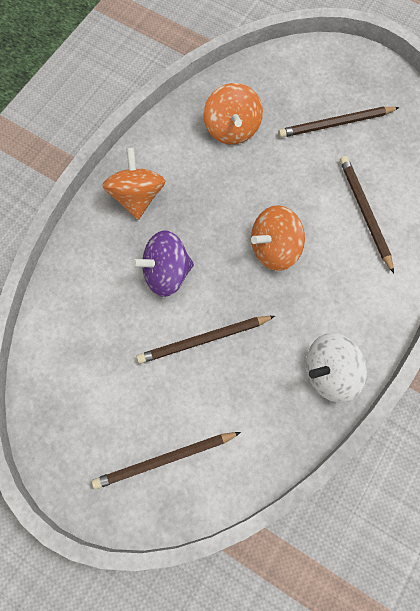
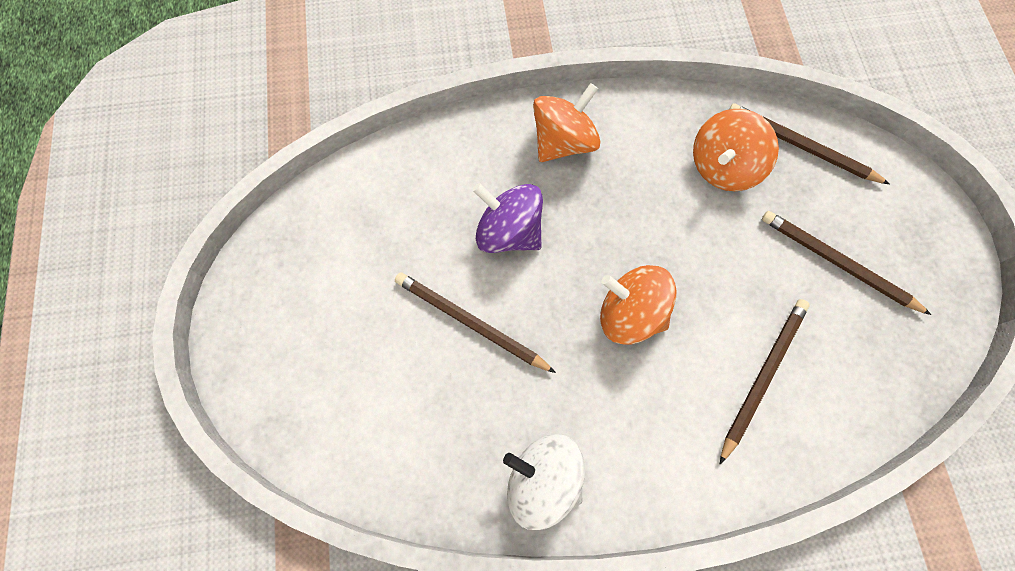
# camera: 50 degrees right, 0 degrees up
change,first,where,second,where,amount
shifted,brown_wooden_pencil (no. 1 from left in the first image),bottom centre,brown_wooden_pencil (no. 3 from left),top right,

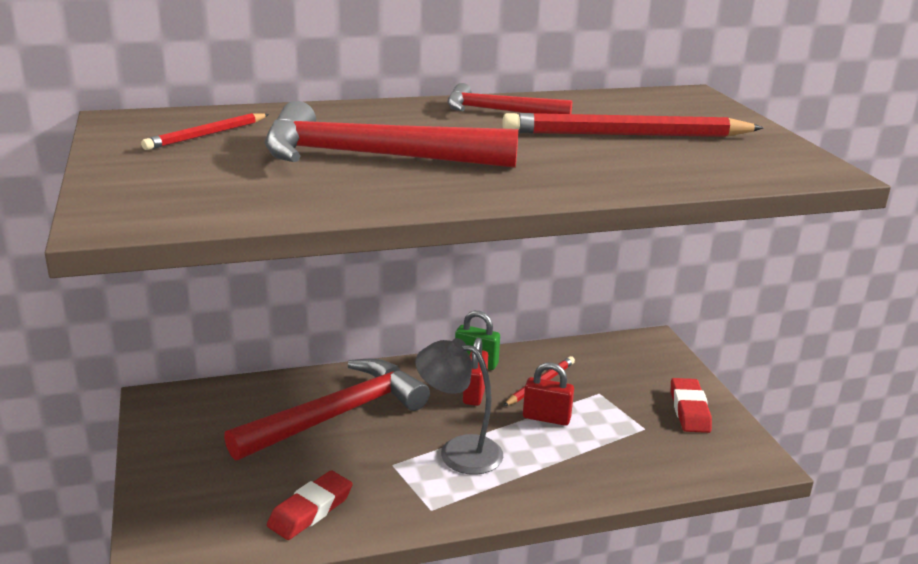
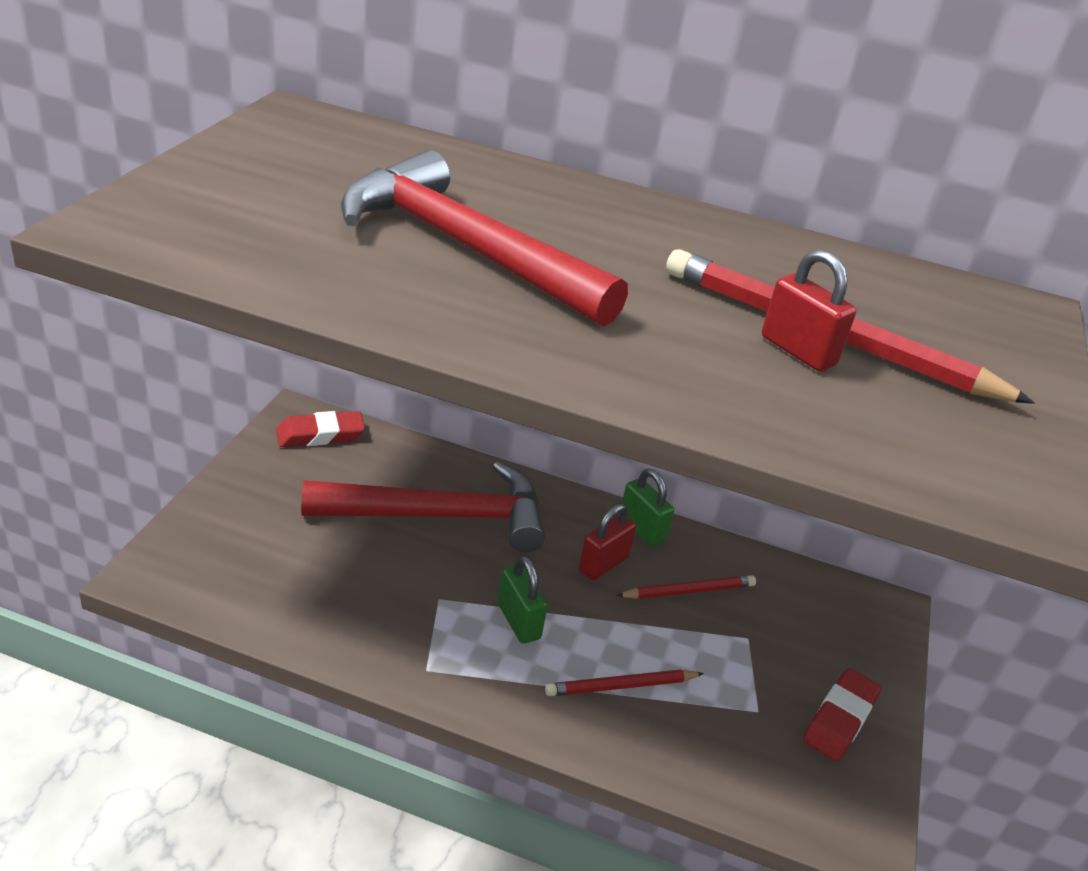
# camera: 30 degrees right, 10 degrees up
change,first,where,second,where,amount
shifted,red_wooden_pencil (no. 1 from left),top left,,bottom centre,
shifted,red_eraser (no. 1 from left),bottom centre,,middle left,
swapped,grey_lamp,bottom centre,green_small_lock (no. 1 from left),bottom centre,
gone,red_claw_hammer (no. 3 from left),top centre,,,
shifted,red_small_lock (no. 2 from left),bottom centre,,middle right,

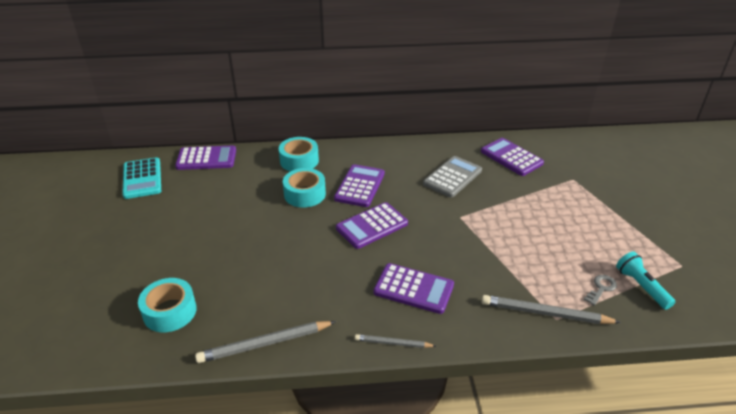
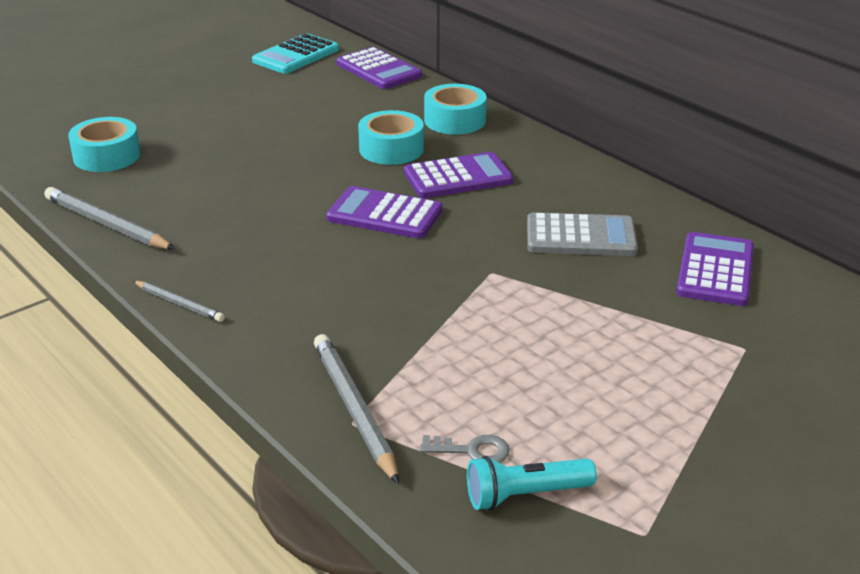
# camera: 55 degrees right, 5 degrees down
change,first,where,second,where,amount
rotated,grey_wooden_pencil (no. 2 from left),bottom centre,,middle left,150 degrees clockwise
gone,purple_pocket_calculator (no. 4 from left),bottom centre,,,
rotated,turquoise_pocket_torch,bottom right,,bottom centre,135 degrees counterclockwise

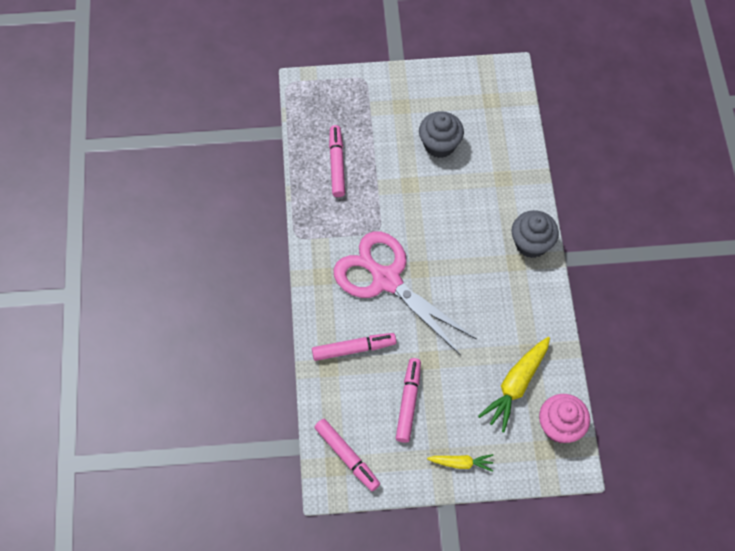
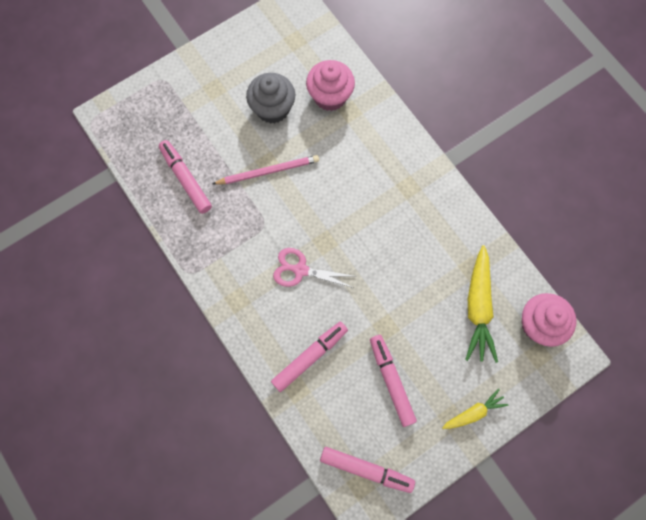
# camera: 30 degrees left, 10 degrees up
change,first,where,second,where,amount
scaled,pink_pair_of_scissors,centre,,centre,x0.48
gone,grey_fairy_cake (no. 2 from left),middle right,,,
new,,,pink_wooden_pencil,top centre,
new,,,pink_fairy_cake (no. 1 from left),top centre,

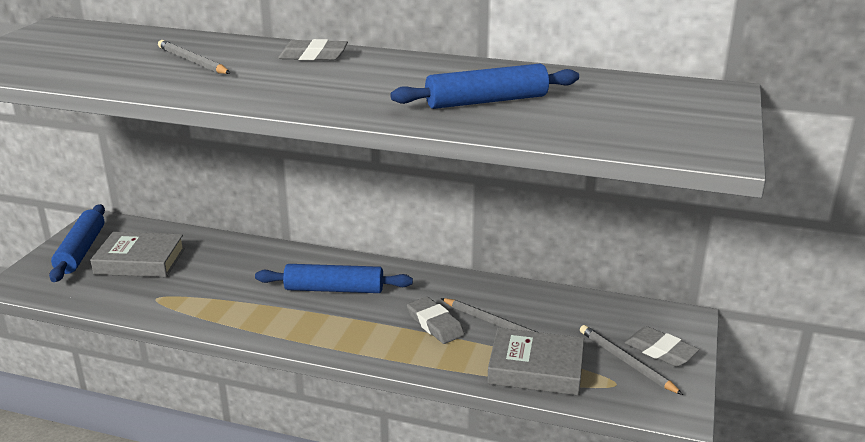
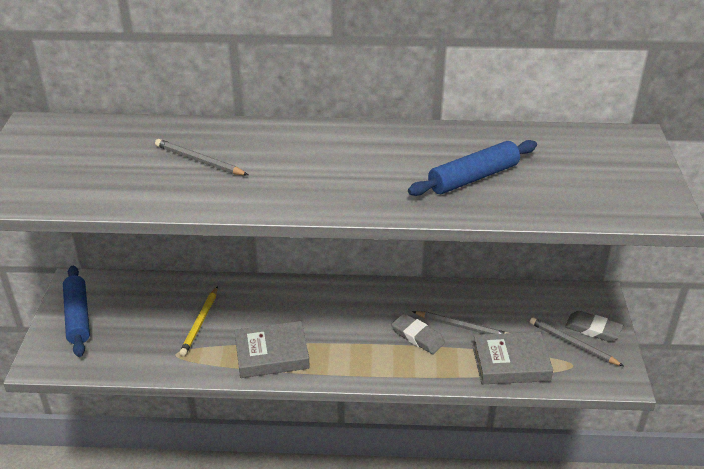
# camera: 15 degrees left, 10 degrees up
change,first,where,second,where,amount
shifted,grey_hardcover (no. 1 from left),middle left,,bottom centre,
gone,blue_dough_roller (no. 2 from left),centre,,,
gone,grey_eraser (no. 1 from left),top centre,,,
new,,,golden_wooden_pencil,bottom left,

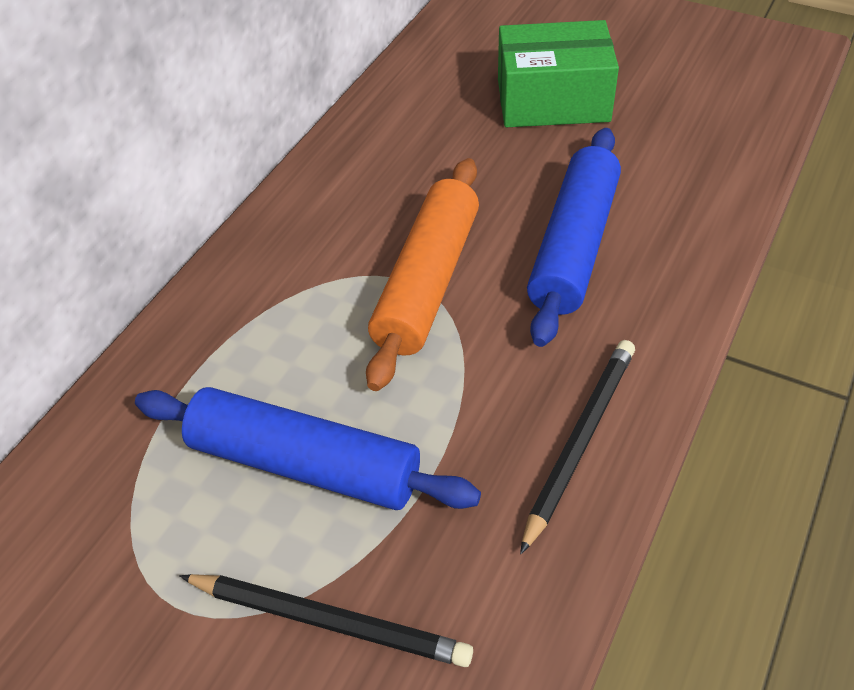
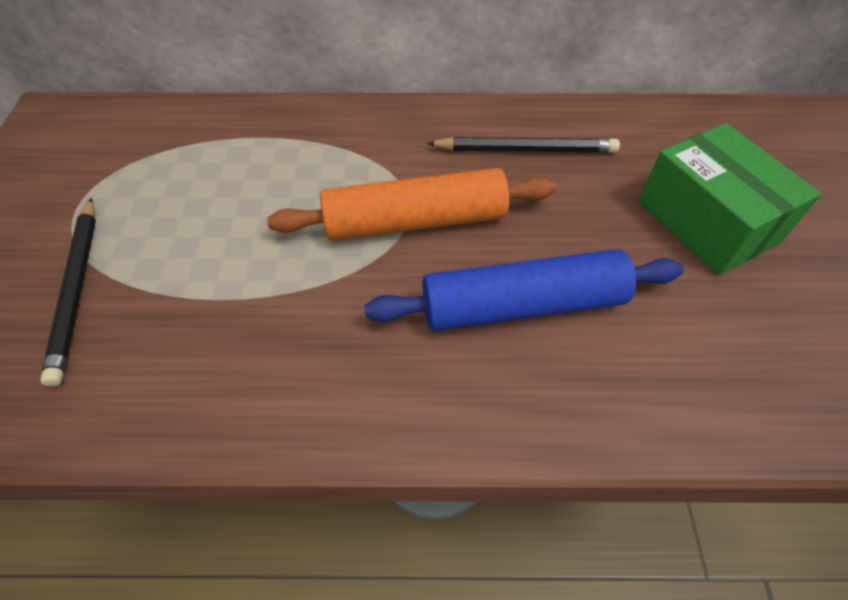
# camera: 60 degrees right, 5 degrees up
change,first,where,second,where,amount
gone,blue_dough_roller (no. 1 from left),centre,,,
shifted,ebony_wooden_pencil (no. 2 from left),middle right,,top centre,

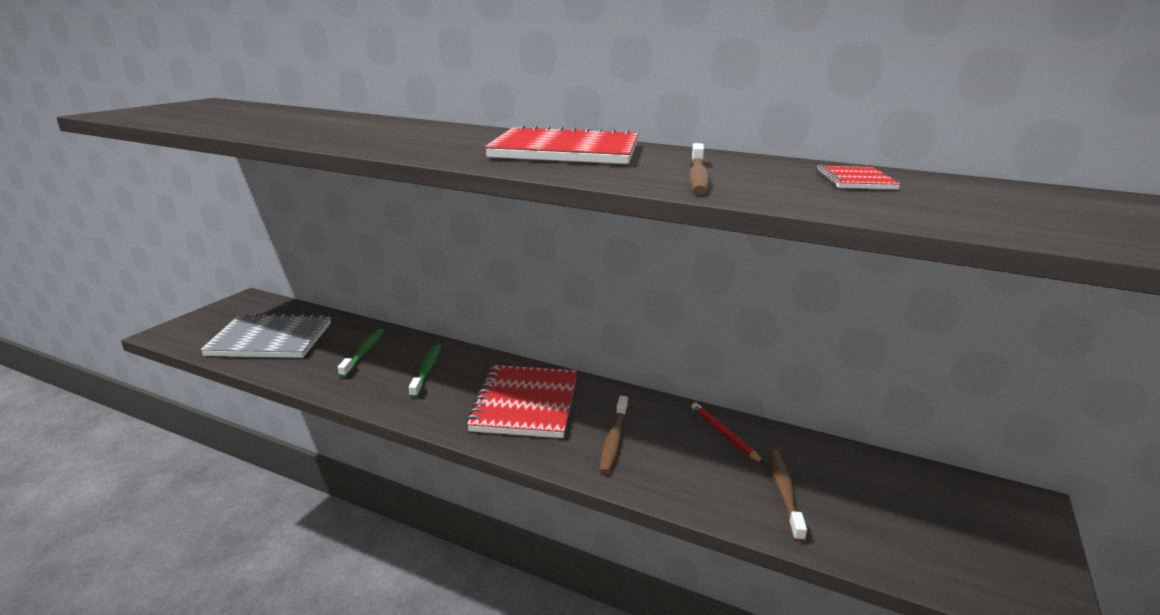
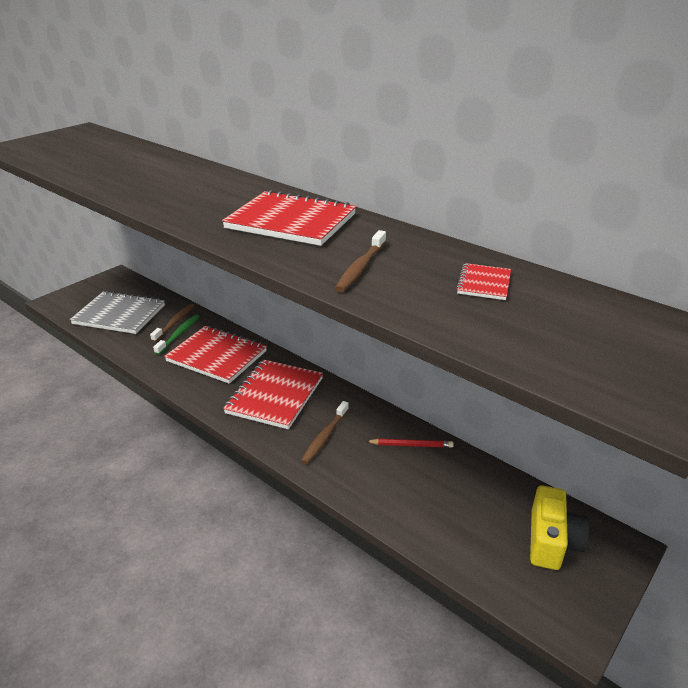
# camera: 15 degrees right, 10 degrees up
change,first,where,second,where,amount
swapped,green_tooth_brush (no. 2 from left),centre,red_notepad (no. 1 from left),middle left,
rotated,red_wooden_pencil,bottom centre,,centre,105 degrees clockwise
shifted,brown_tooth_brush (no. 3 from left in the first image),bottom right,brown_tooth_brush (no. 1 from left),middle left,
new,,,golden_photo_camera,bottom right,

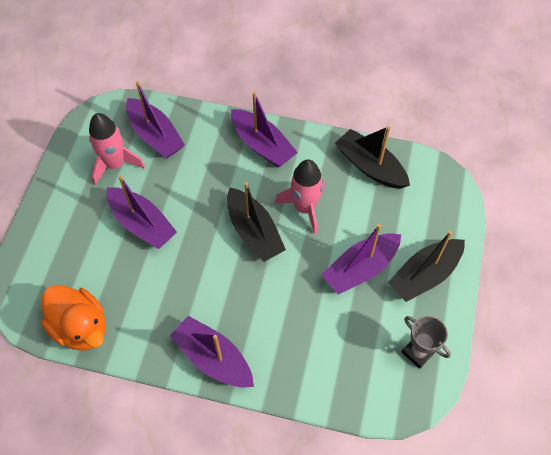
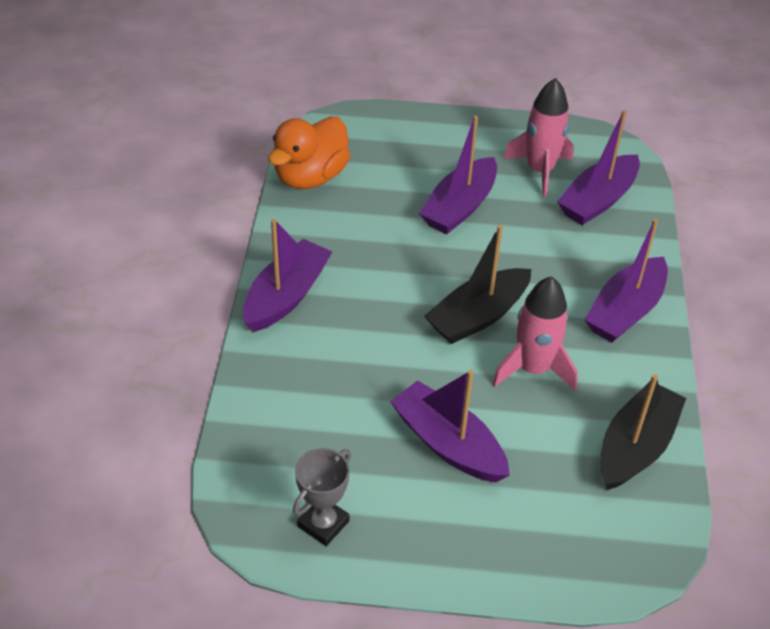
# camera: 80 degrees right, 15 degrees down
change,first,where,second,where,amount
gone,ebony_toy_boat (no. 3 from left),middle right,,,

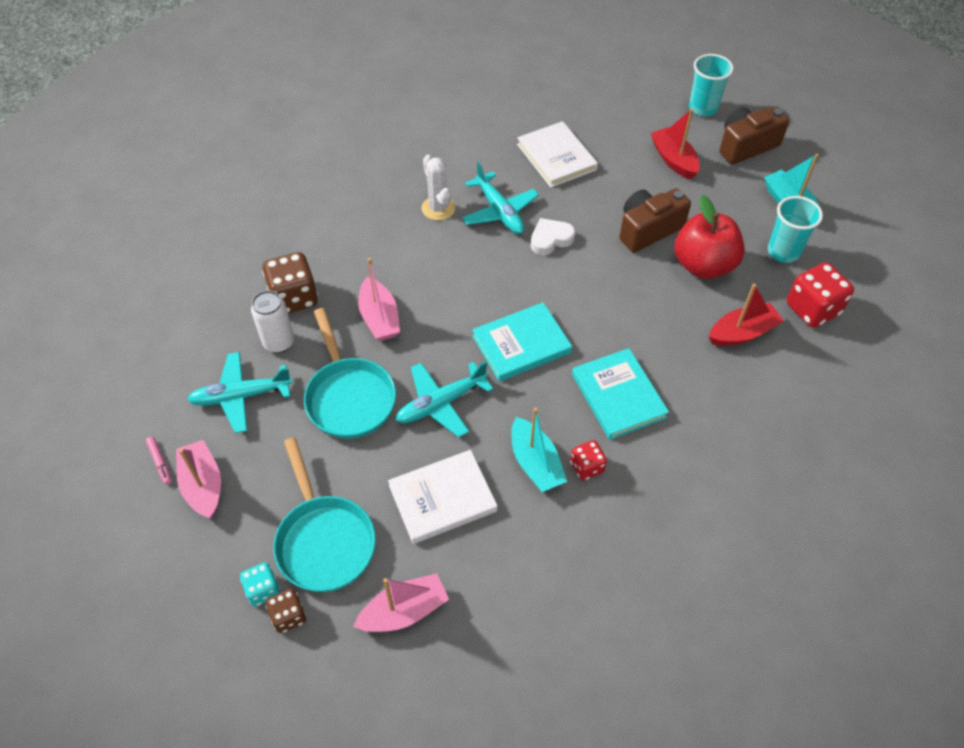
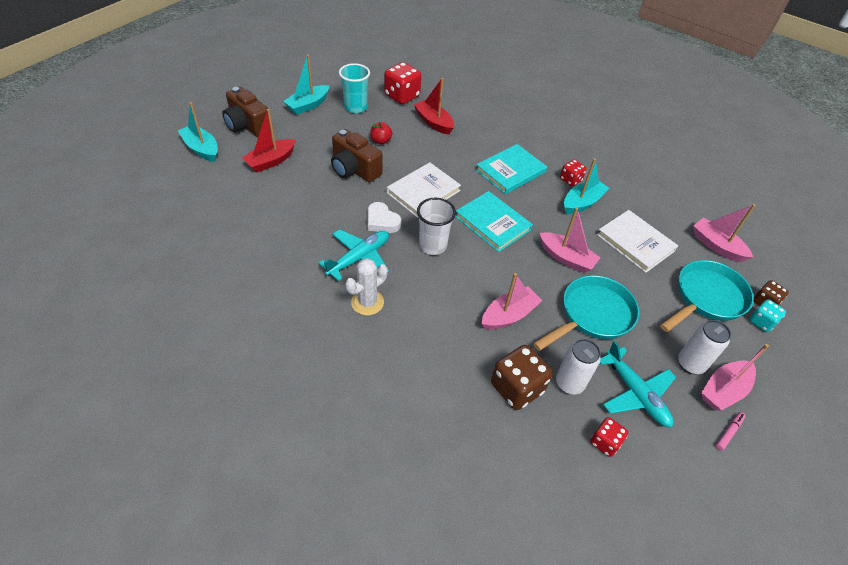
# camera: 110 degrees left, 5 degrees down
change,first,where,second,where,amount
swapped,turquoise_toy_plane (no. 2 from left),centre,pink_toy_boat (no. 2 from left),middle right,
shifted,snow-white_hardcover (no. 2 from left in the first image),top centre,snow-white_hardcover (no. 1 from left),centre,
scaled,red_apple,top right,,top centre,x0.45
swapped,turquoise_beaker (no. 1 from left),top right,turquoise_toy_boat (no. 1 from left),top left,
new,,,snow-white_beaker,centre,
new,,,red_game_die (no. 3 from left),bottom right,
new,,,snow-white_tin (no. 2 from left),middle right,

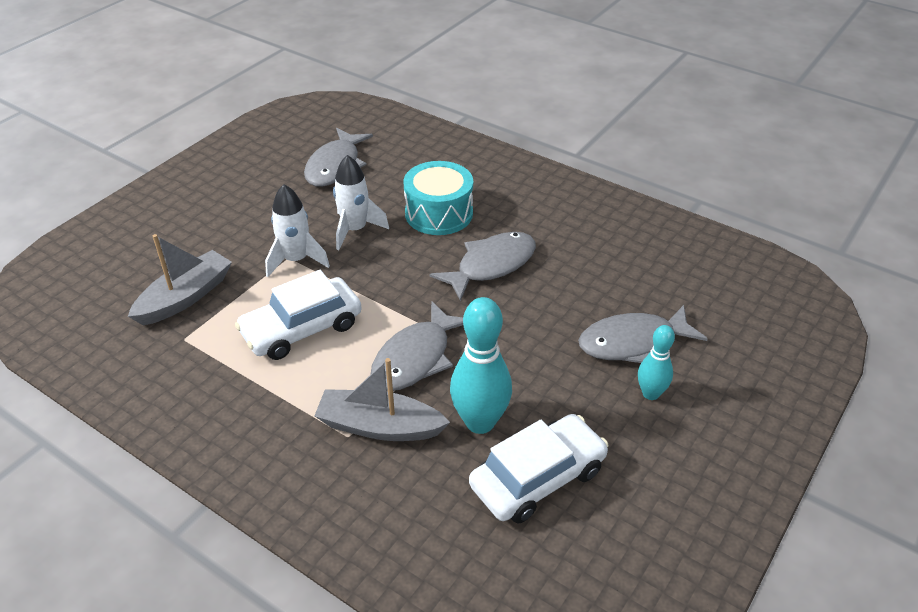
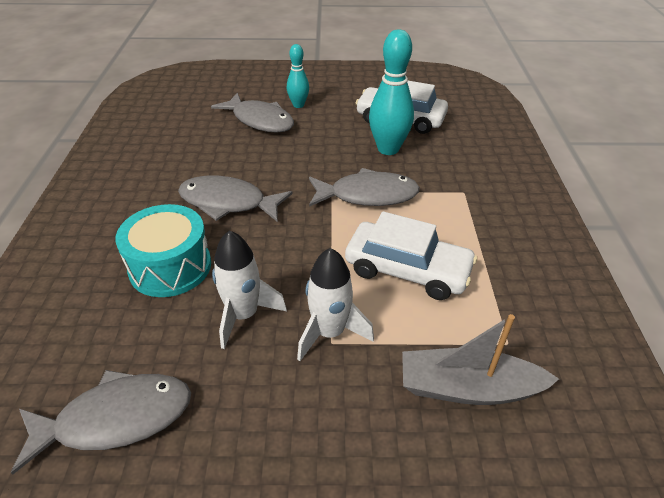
# camera: 125 degrees left, 0 degrees up
change,first,where,second,where,amount
gone,grey_toy_boat (no. 2 from left),centre,,,

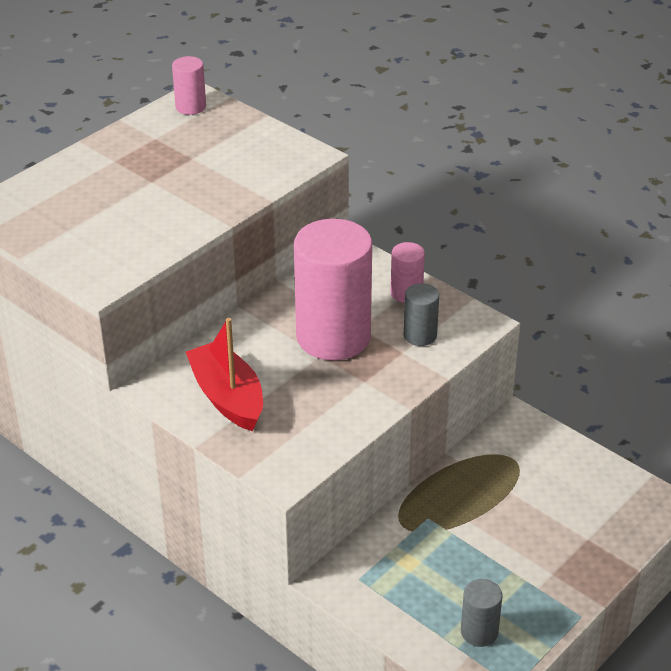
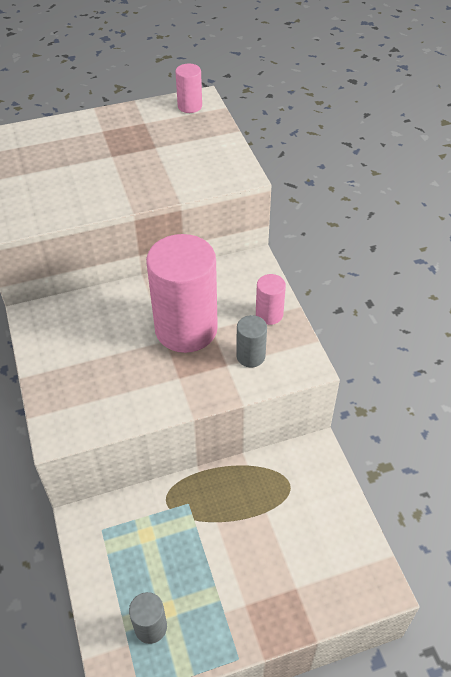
# camera: 30 degrees right, 10 degrees up
change,first,where,second,where,amount
gone,red_toy_boat,centre,,,

